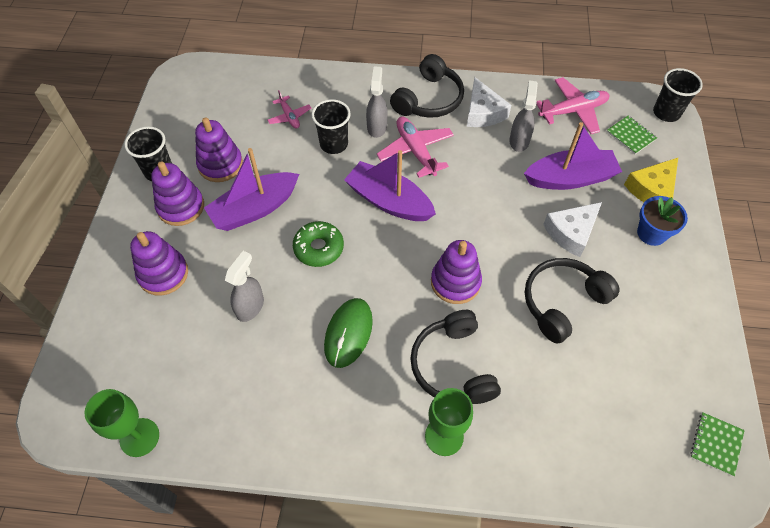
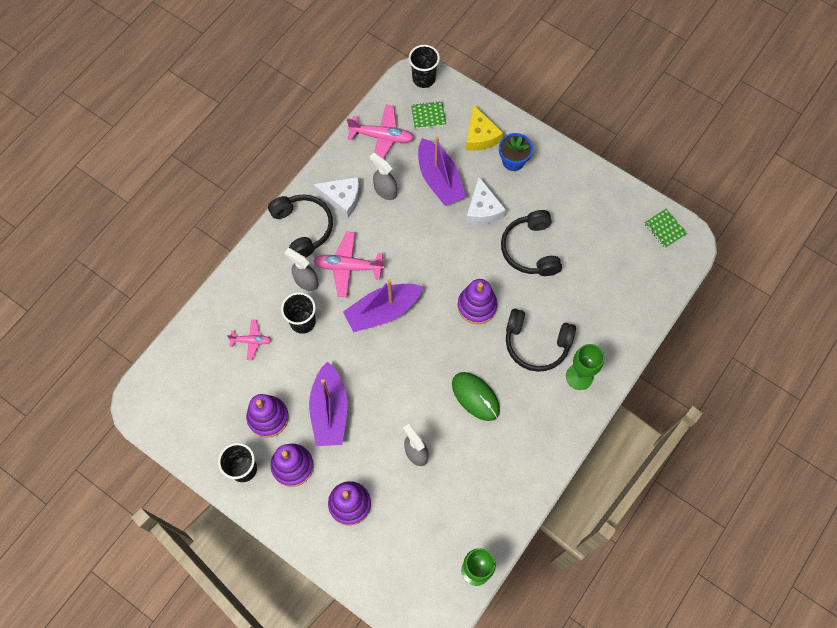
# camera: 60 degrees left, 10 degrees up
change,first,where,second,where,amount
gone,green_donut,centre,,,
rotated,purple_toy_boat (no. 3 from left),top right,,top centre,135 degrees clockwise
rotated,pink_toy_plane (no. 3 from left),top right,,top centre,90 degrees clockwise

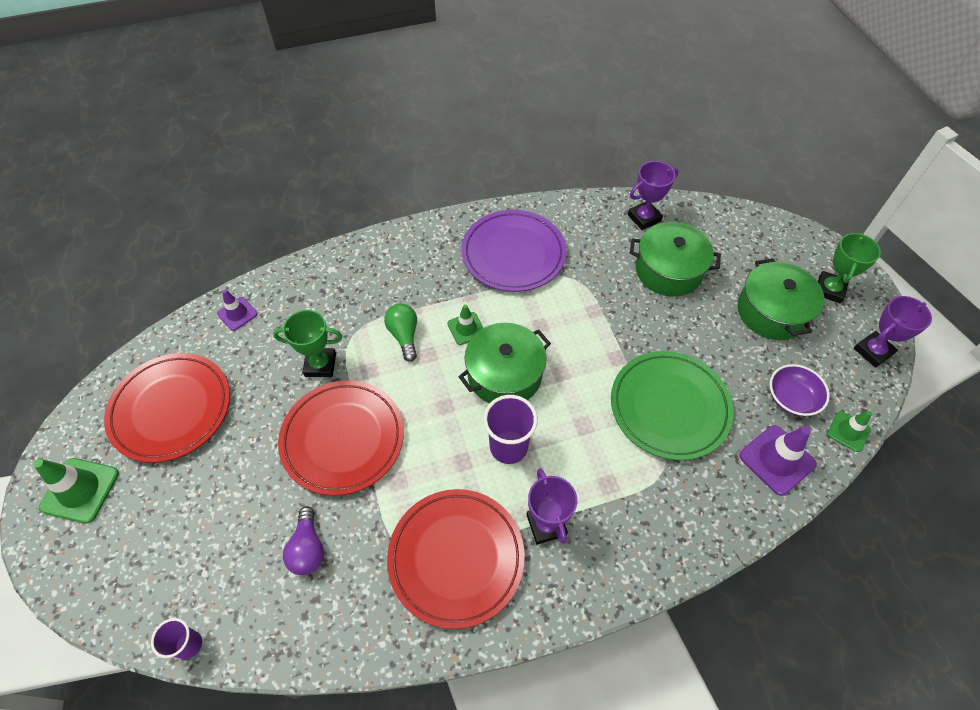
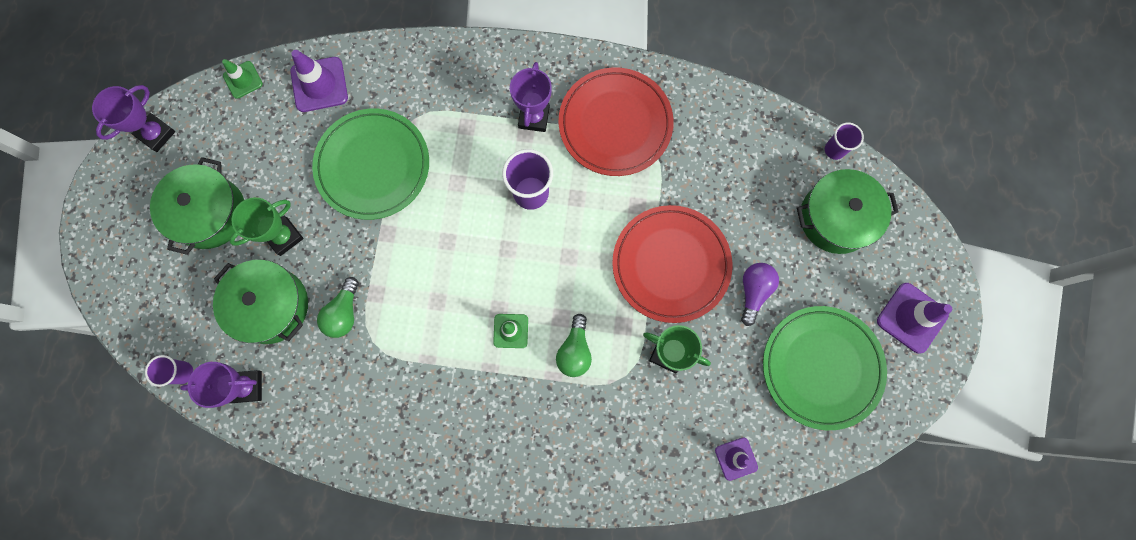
# camera: 155 degrees left, 20 degrees up
change,first,where,second,where,amount
repainted,green_traffic_cone (no. 1 from left),bottom left,purple_traffic_cone (no. 3 from left),middle right,
repainted,red_flat_dish (no. 1 from left),middle left,green_flat_dish (no. 2 from left),bottom right,
shifted,purple_light_bulb,bottom left,,middle right,
shifted,green_stockpot (no. 1 from left in the first image),centre,green_stockpot (no. 3 from left),middle right,
gone,purple_flat_dish,centre,,,
gone,purple_deep_dish,middle right,,,
shifted,green_award_cup (no. 2 from left in the first image),middle right,green_award_cup (no. 1 from left),middle left,
rotated,purple_award_cup (no. 3 from left in the first image),middle right,purple_award_cup (no. 1 from left),top left,45 degrees counterclockwise
new,,,purple_beaker (no. 1 from left),bottom left,
new,,,green_light_bulb (no. 1 from left),middle left,

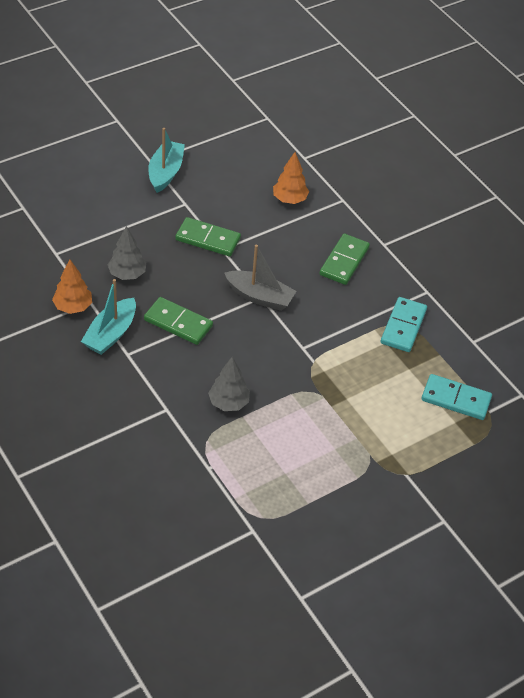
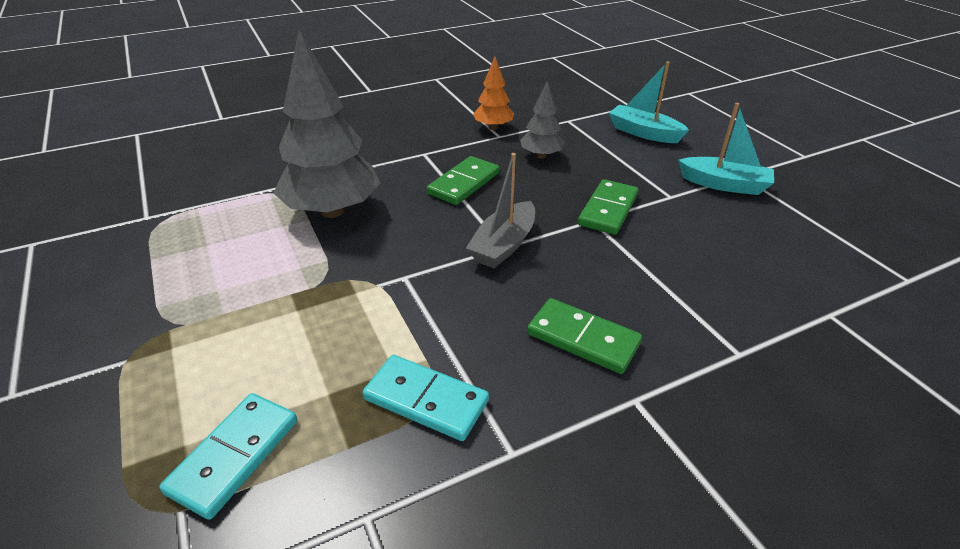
# camera: 100 degrees right, 10 degrees down
change,first,where,second,where,amount
shifted,turquoise_toy_boat (no. 1 from left),middle left,,top right,
scaled,grey_toy_tree (no. 2 from left in the first image),centre,grey_toy_tree (no. 1 from left),top centre,x1.99
gone,bright_orange_toy_tree (no. 2 from left),top centre,,,

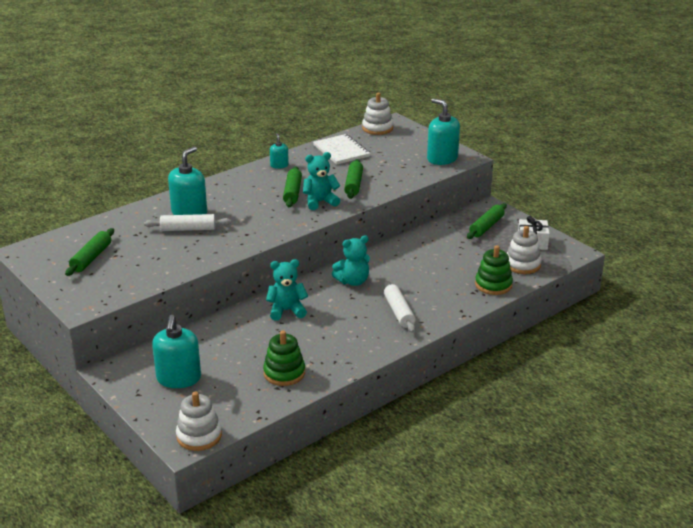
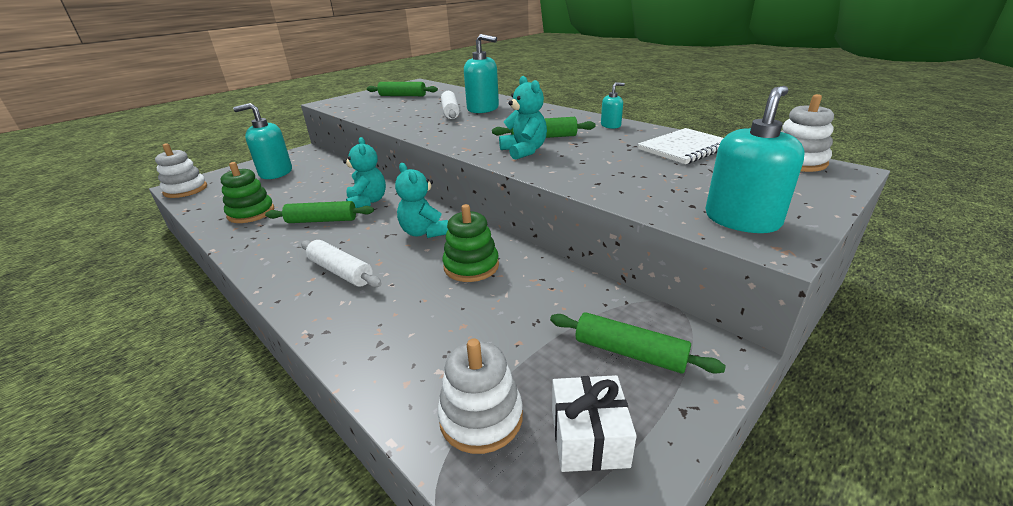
# camera: 85 degrees right, 0 degrees up
change,first,where,second,where,amount
shifted,green_dough_roller (no. 3 from left in the first image),centre,green_dough_roller (no. 1 from left),middle left,
rotated,snow-white_dough_roller (no. 2 from left in the first image),centre,snow-white_dough_roller (no. 1 from left),centre,60 degrees clockwise
shifted,green_ring_stacker (no. 2 from left),middle right,,centre,

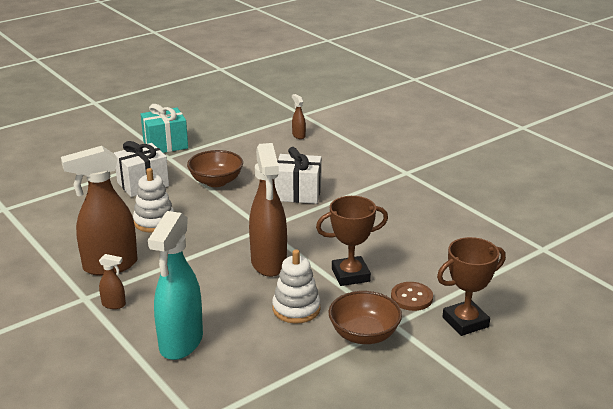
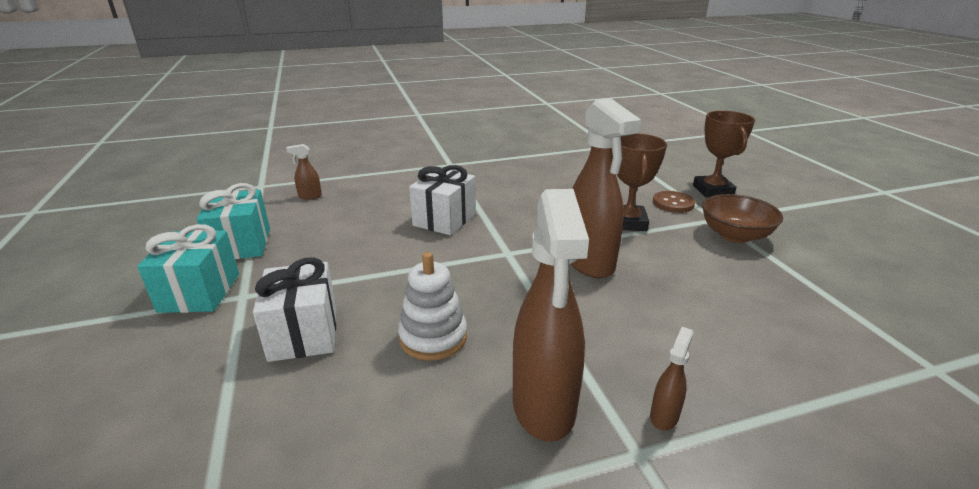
# camera: 70 degrees left, 0 degrees up
change,first,where,second,where,amount
gone,turquoise_sprayer,bottom left,,,
gone,brown_deep_dish (no. 1 from left),centre,,,
rotated,brown_sprayer (no. 3 from left),centre,,centre,60 degrees clockwise
gone,snow-white_ring_stacker (no. 2 from left),bottom centre,,,
new,,,turquoise_present (no. 2 from left),middle left,

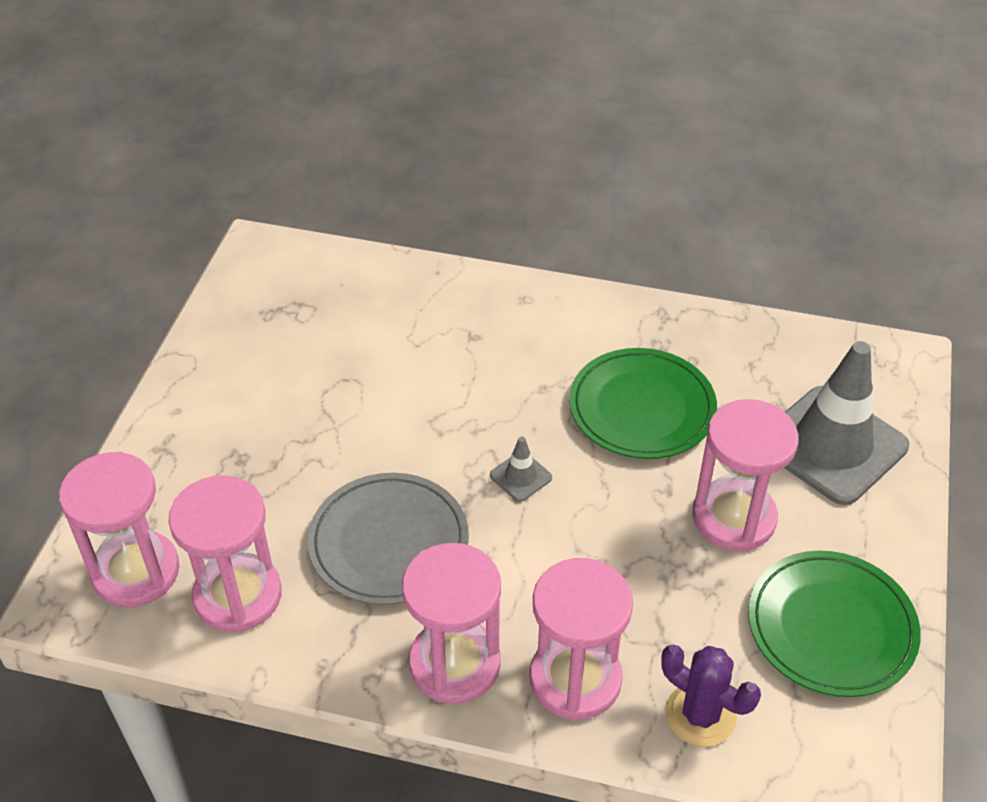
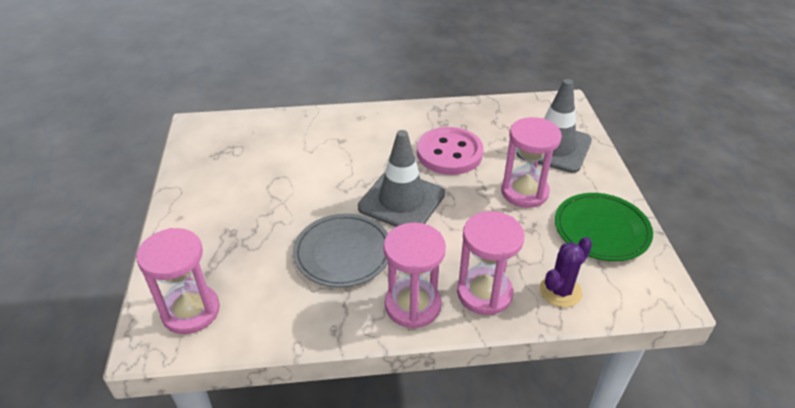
# camera: 20 degrees left, 5 degrees down
change,first,where,second,where,amount
gone,pink_sandglass (no. 2 from left),bottom left,,,
scaled,grey_traffic_cone (no. 1 from left),centre,,centre,x2.45
swapped,green_flat_dish (no. 1 from left),centre,pink_sewing_button,centre,
rotated,purple_saguaro_cactus,bottom right,,bottom right,60 degrees counterclockwise

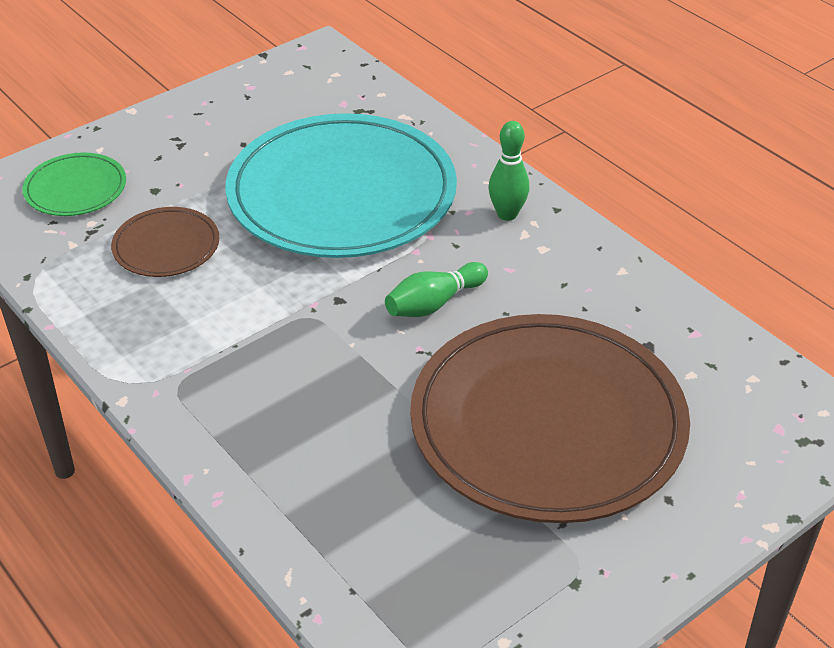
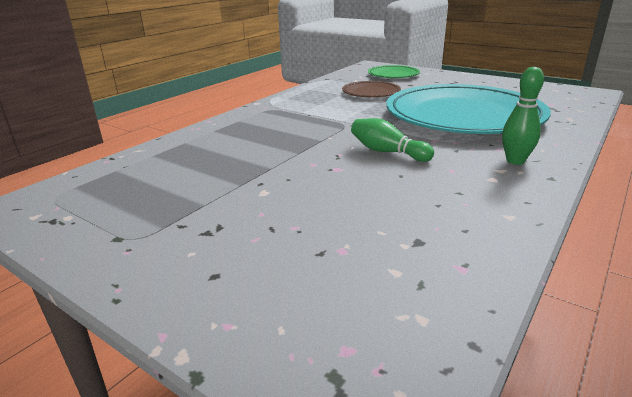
# camera: 75 degrees right, 15 degrees down
change,first,where,second,where,amount
gone,brown_flat_dish (no. 2 from left),centre,,,

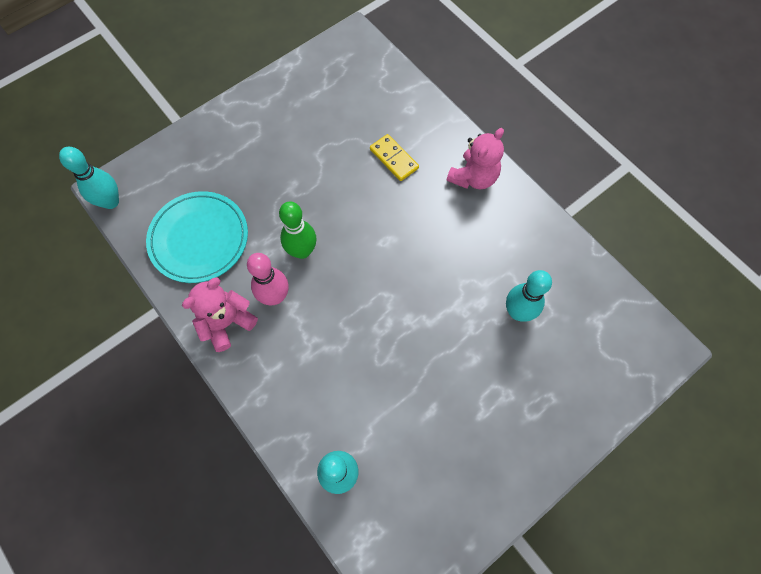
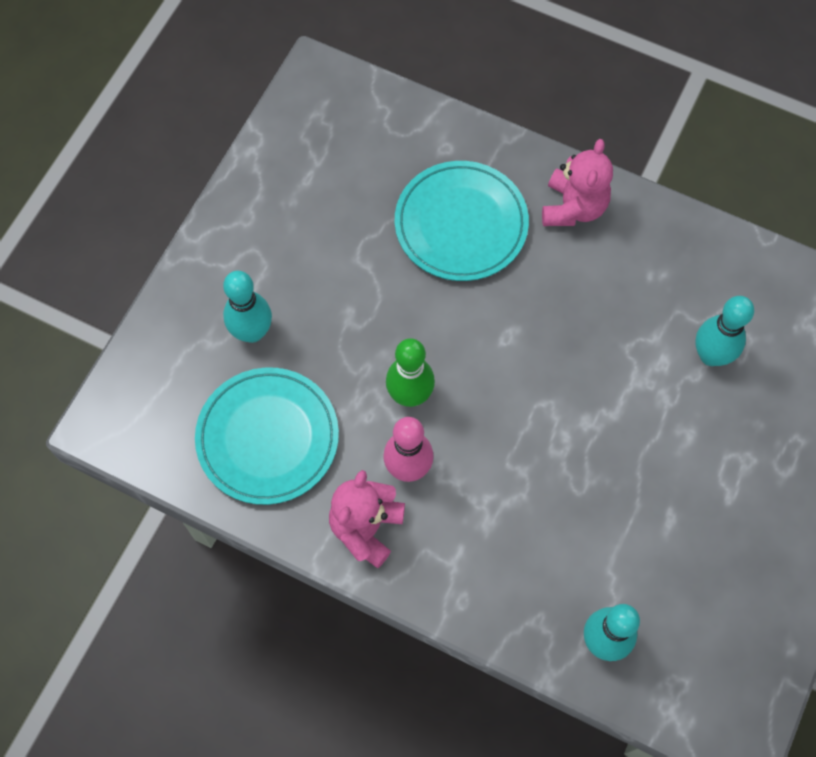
# camera: 25 degrees left, 0 degrees up
change,first,where,second,where,amount
shifted,turquoise_tenpin (no. 1 from left),top left,,middle left,
swapped,golden_domino,top centre,turquoise_flat_dish (no. 2 from left),top centre,

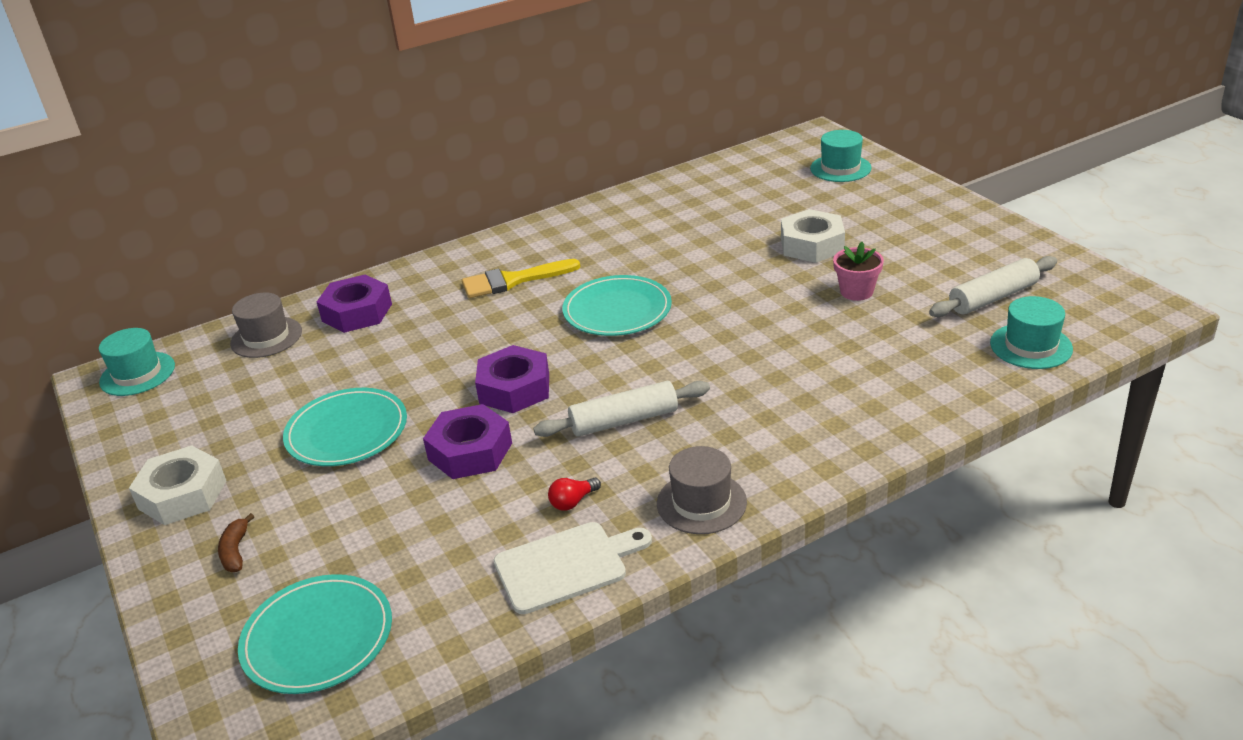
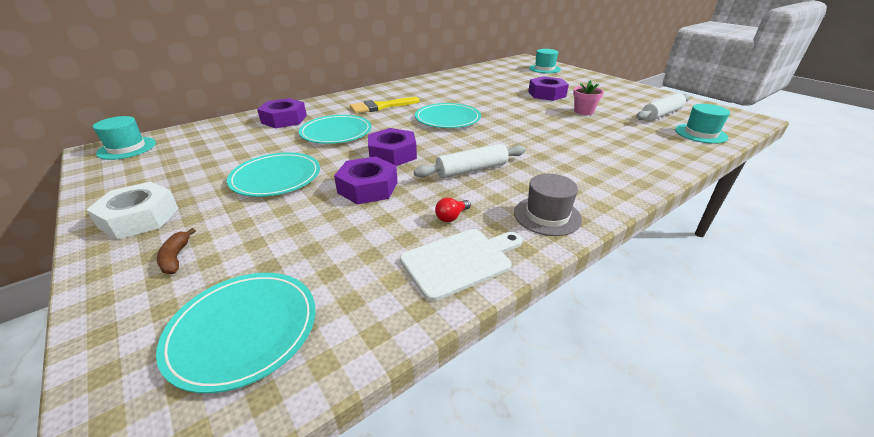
# camera: 10 degrees left, 0 degrees up
change,first,where,second,where,amount
gone,grey_top_hat (no. 1 from left),middle left,,,
repainted,snow-white_nut (no. 2 from left),top centre,purple_nut (no. 4 from left),top centre,
new,,,turquoise_flat_dish (no. 3 from left),top centre,

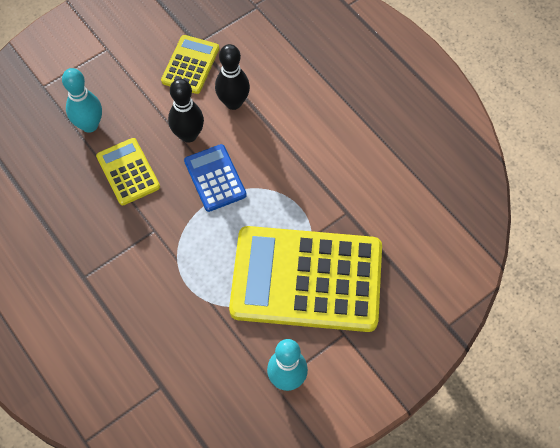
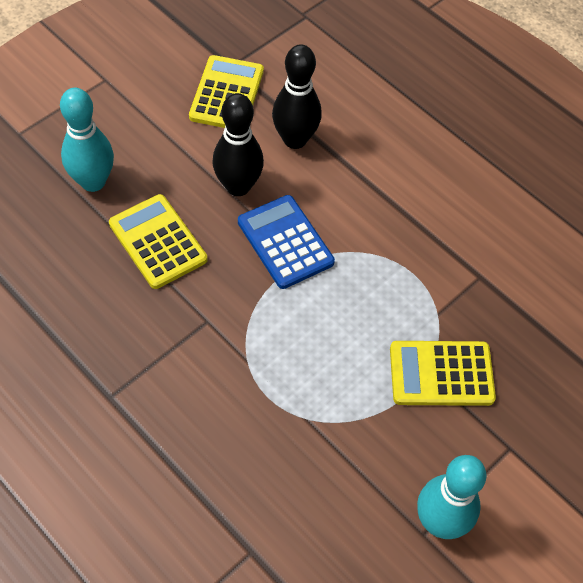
# camera: 10 degrees left, 5 degrees down
change,first,where,second,where,amount
scaled,golden_pocket_calculator (no. 3 from left),centre,,middle right,x0.47

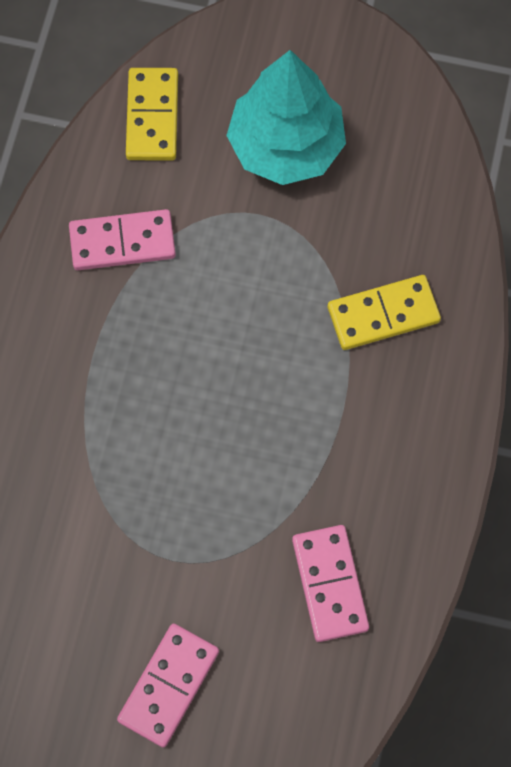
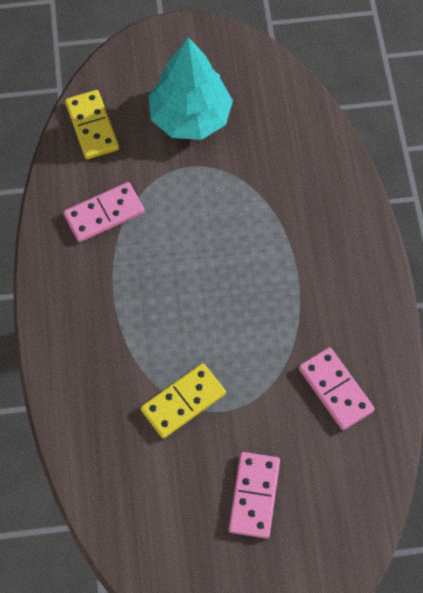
# camera: 20 degrees left, 5 degrees down
change,first,where,second,where,amount
shifted,golden_domino (no. 2 from left),middle right,,bottom centre,

